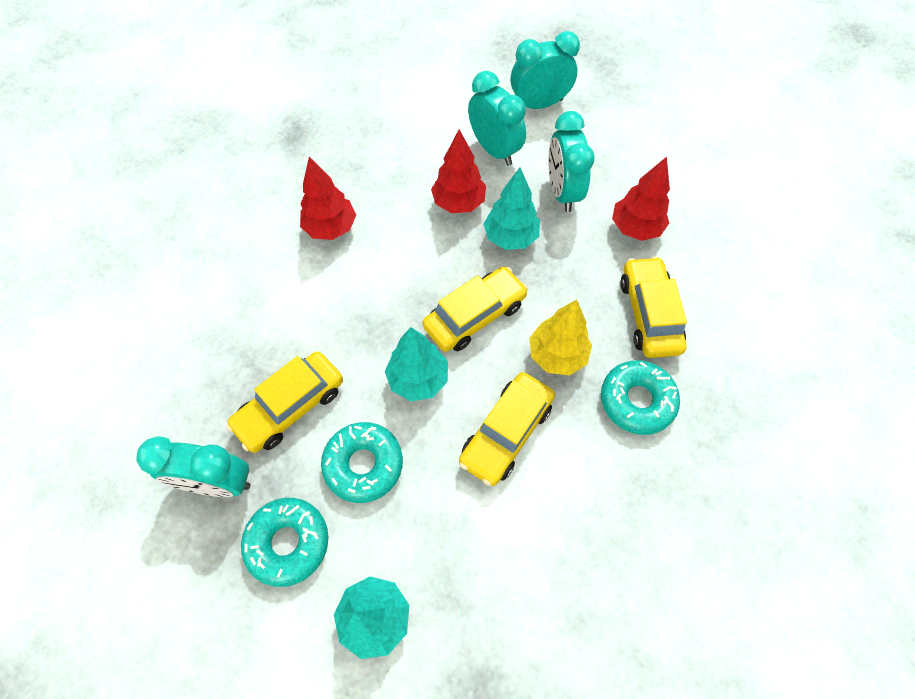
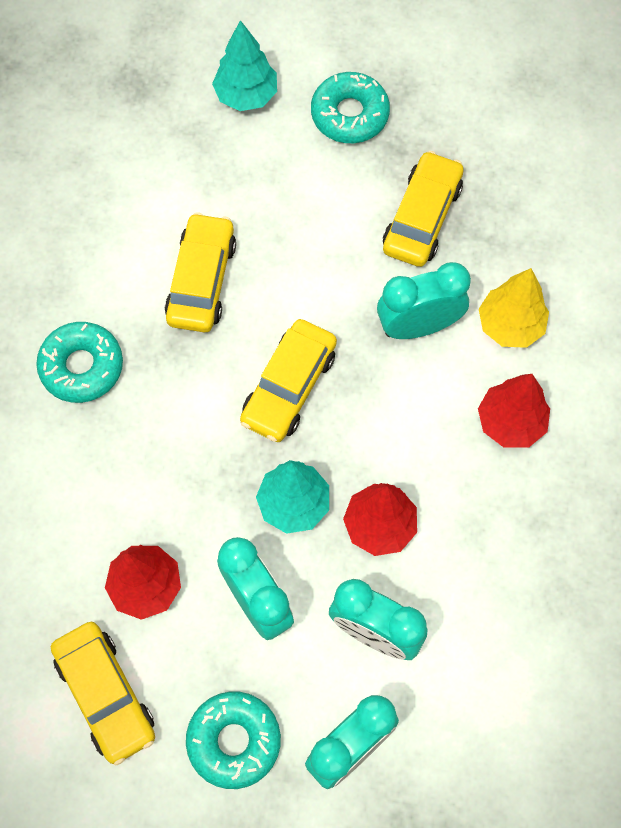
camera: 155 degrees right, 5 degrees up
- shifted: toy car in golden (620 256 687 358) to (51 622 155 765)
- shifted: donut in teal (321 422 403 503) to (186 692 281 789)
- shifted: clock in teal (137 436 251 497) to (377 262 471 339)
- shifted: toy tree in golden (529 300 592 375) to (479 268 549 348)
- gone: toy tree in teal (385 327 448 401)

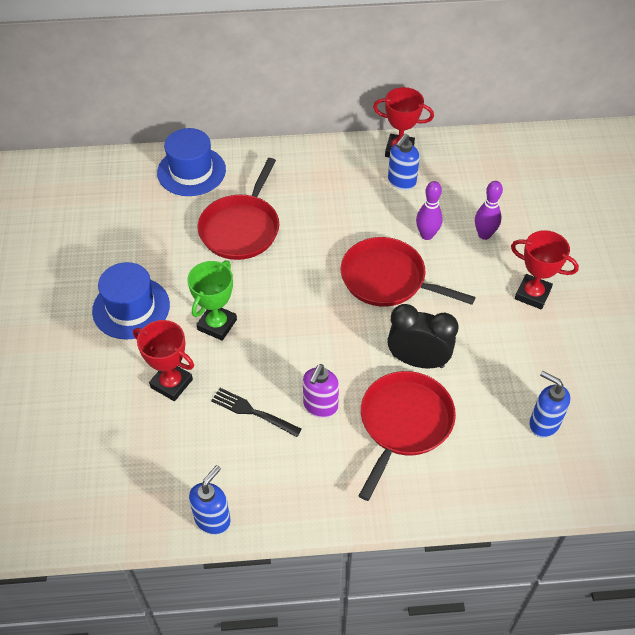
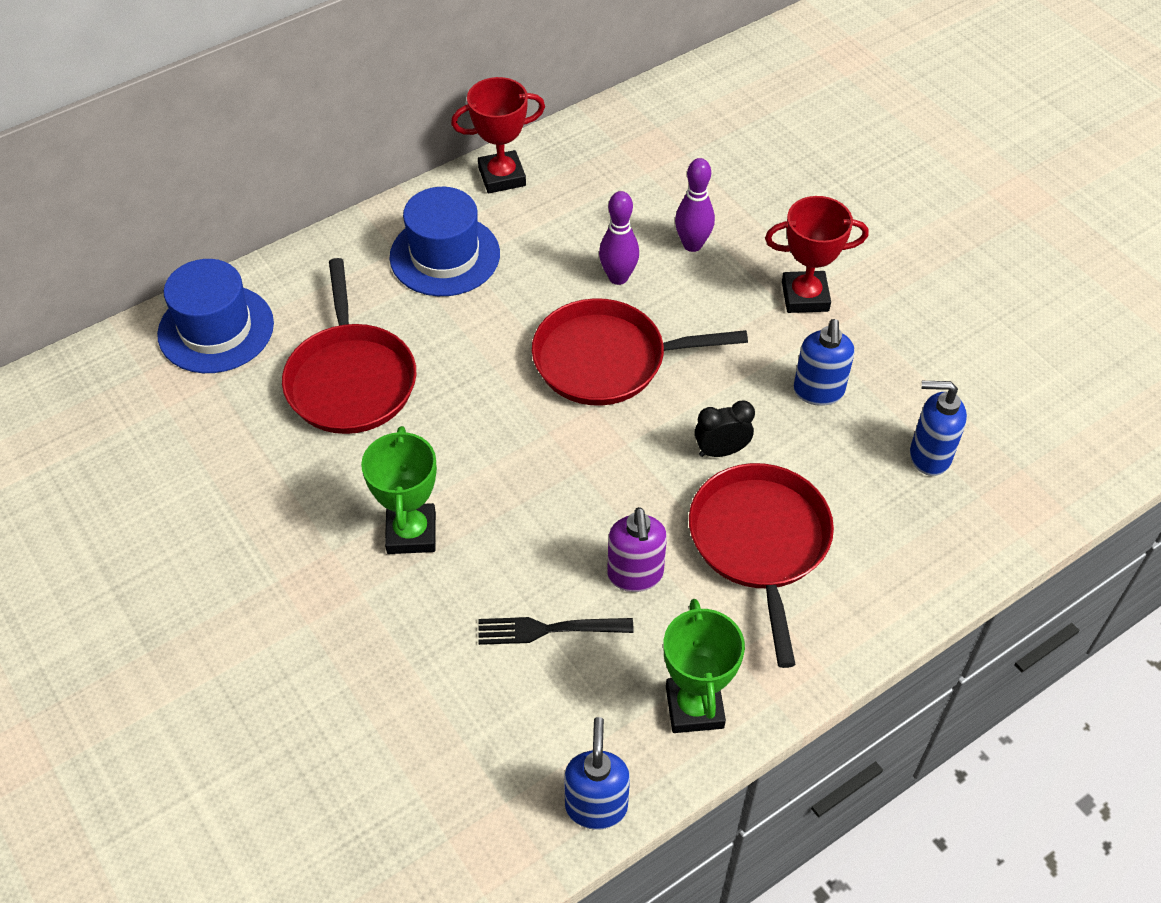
camera: 30 degrees left, 0 degrees up
- shifted: hat in cobalt (92 262 170 340) to (390 187 500 296)
- new: award cup in green (663 599 745 733)
- scaled: clock in black (387 304 458 369) = (695 400 755 457) x0.58
- shifted: soap pump in cobalt (388 134 420 190) to (793 319 854 406)
- gone: award cup in red (133 320 194 401)

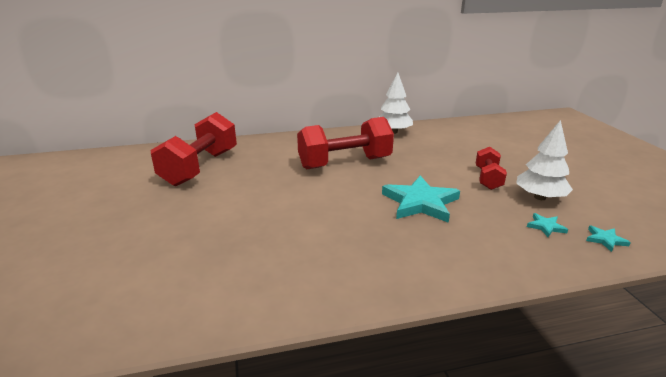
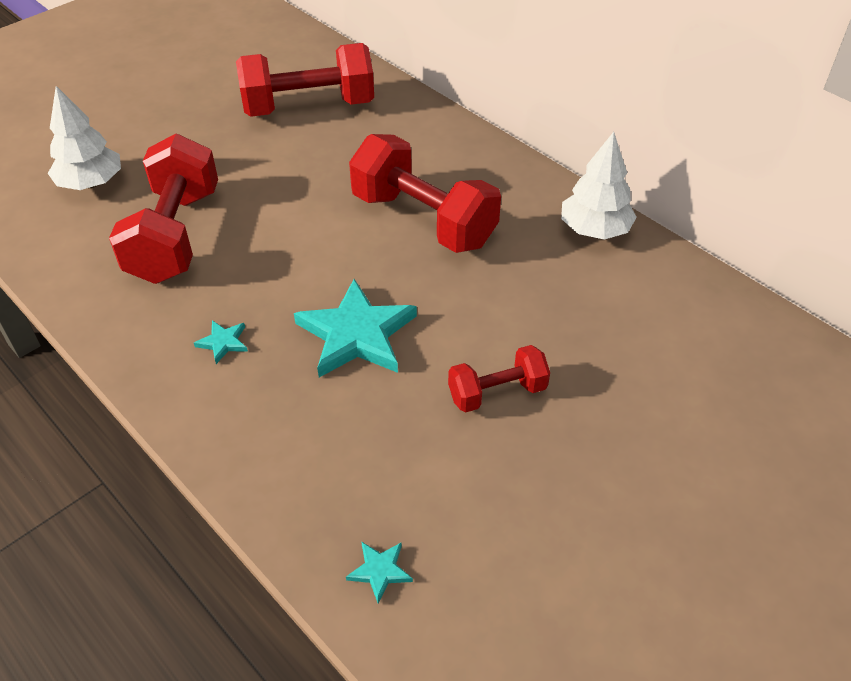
camera: 60 degrees right, 20 degrees up
- shifted: toy tree in snow-white (516 120 573 200) to (48 86 121 190)
- new: free weight in red (109 134 218 284)
- shifted: five-pointed star in teal (527 213 568 237) to (194 320 248 364)

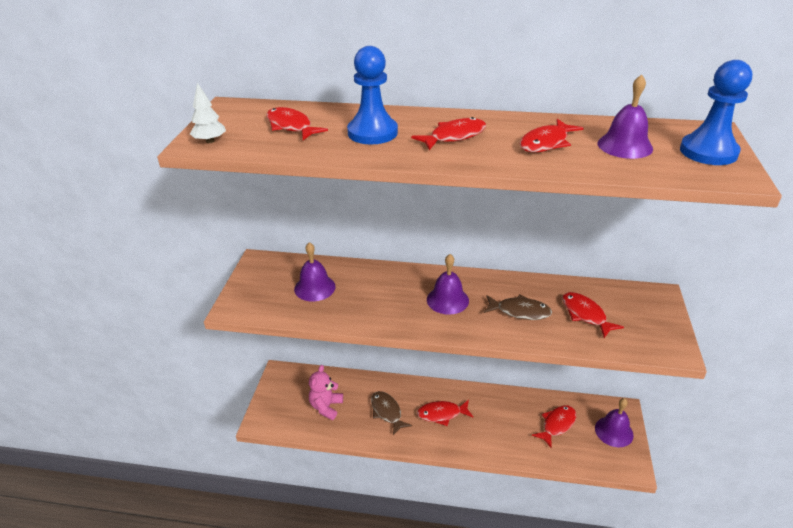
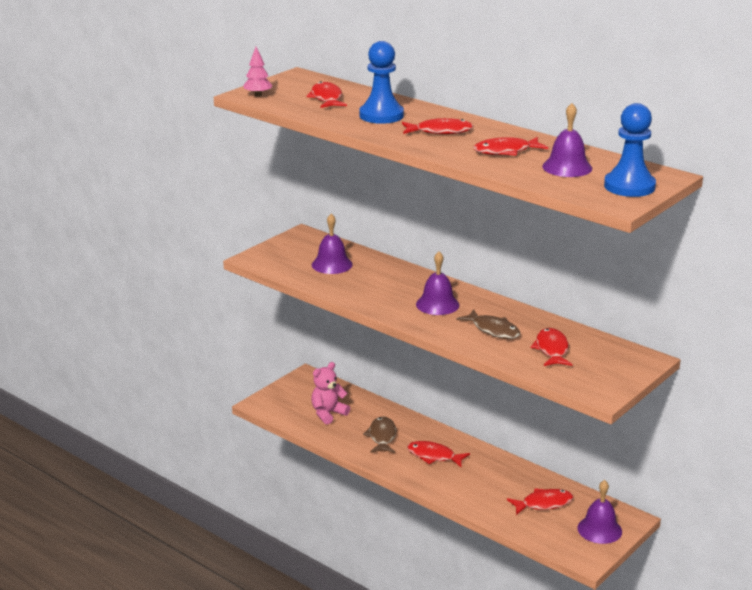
camera: 30 degrees right, 10 degrees down
- repainted: toy tree in snow-white (190 83 226 143) to toy tree in rosy (243 47 273 97)

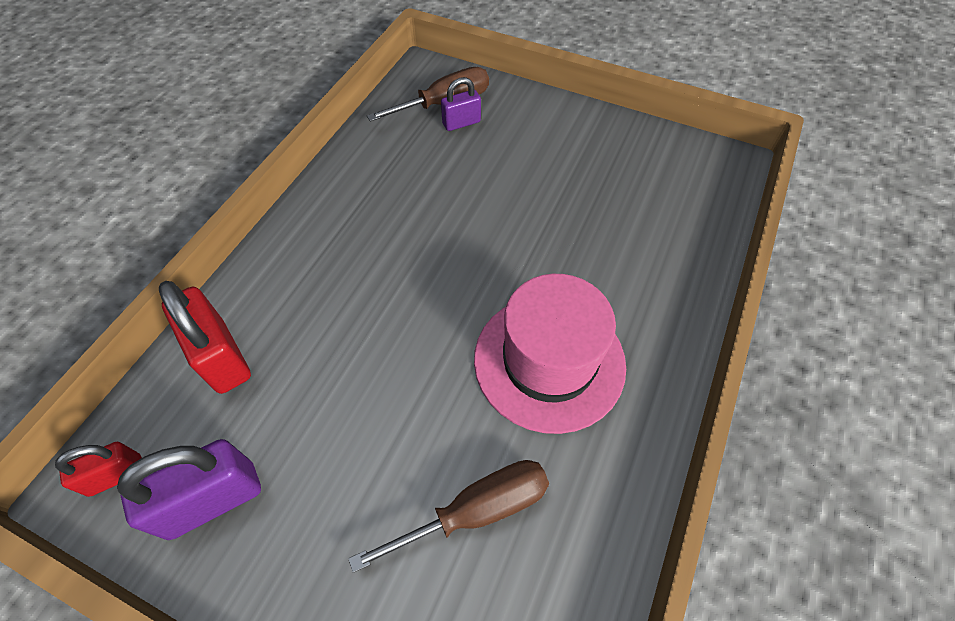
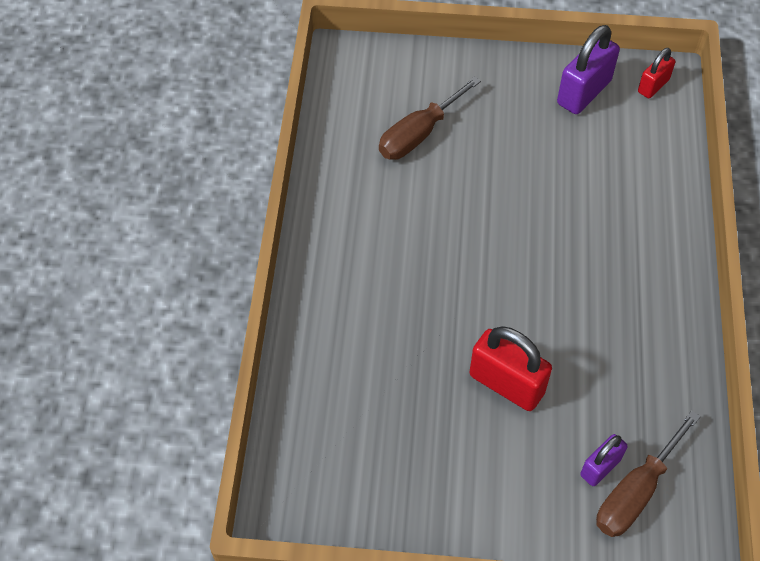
camera: 160 degrees right, 0 degrees up
- shifted: padlock in red (159 281 251 394) to (470 326 552 411)
- gone: hat in rosy (474 274 626 434)

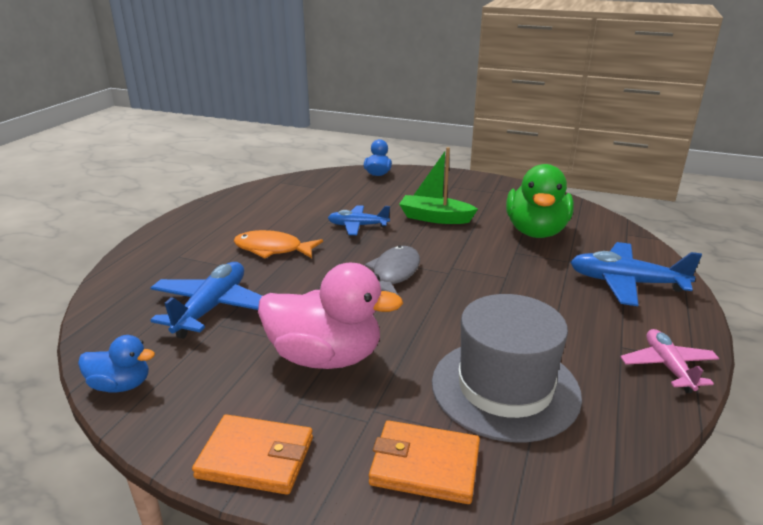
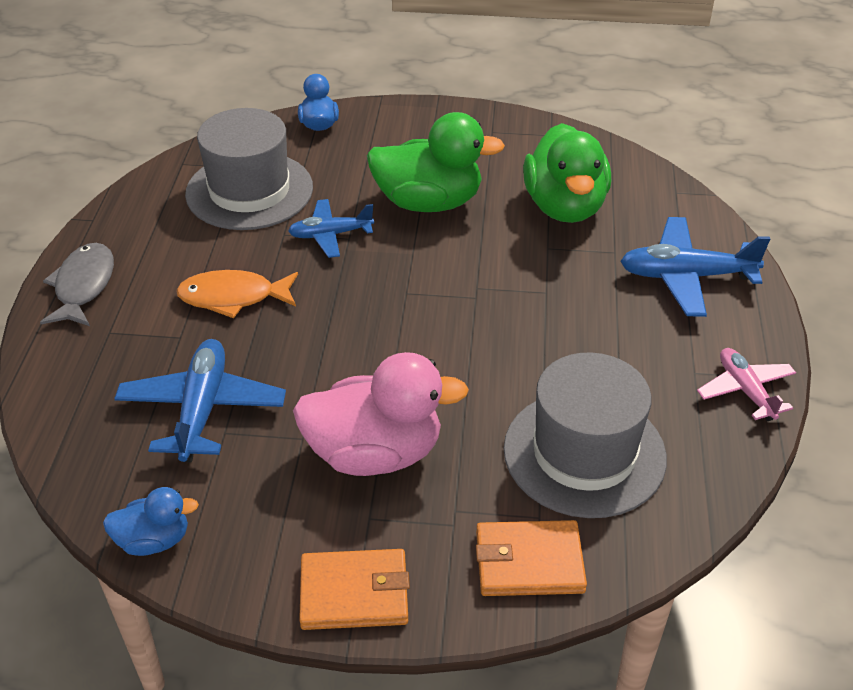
camera: 15 degrees left, 15 degrees up
- shifted: fish in ash-grey (365 246 420 296) to (40 243 114 326)
- new: hat in ash-grey (185 108 313 230)
- swapped: sailboat in green (399 147 478 224) to toy duck in green (367 112 505 212)

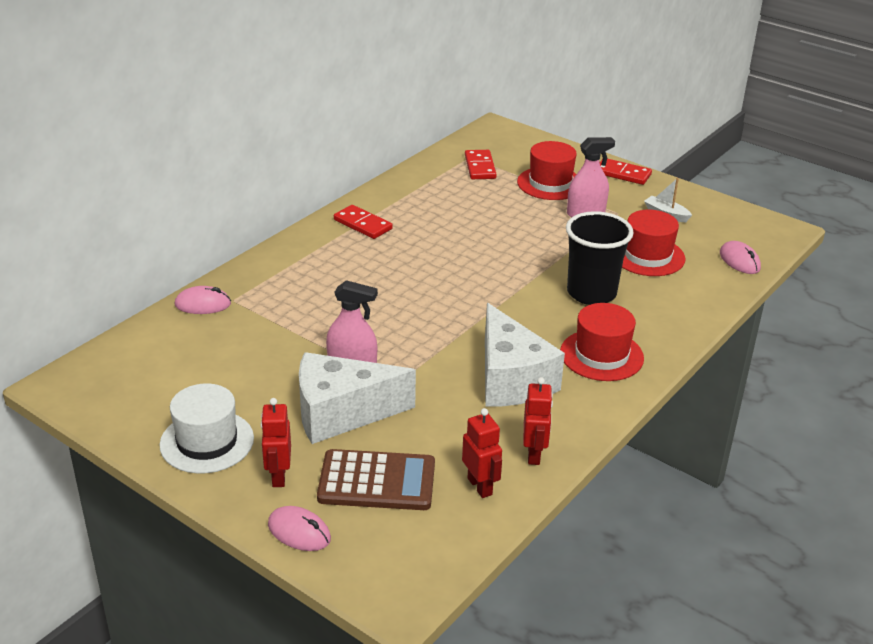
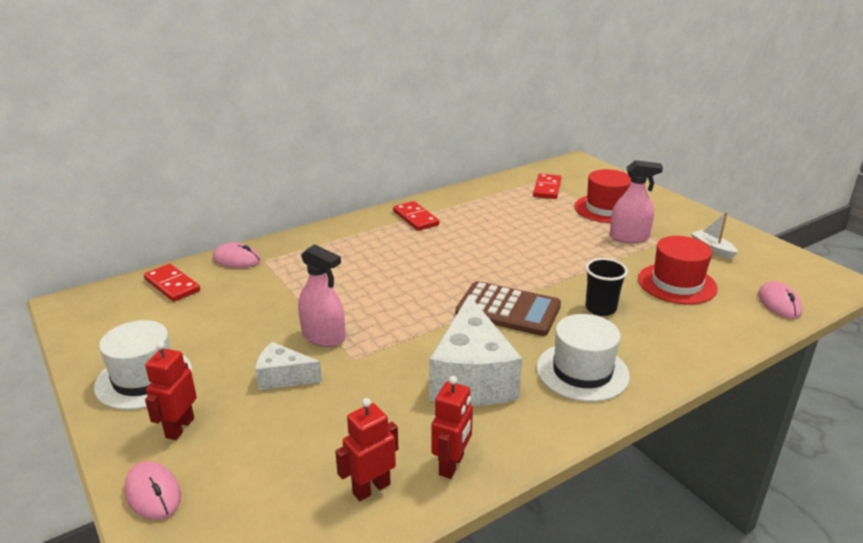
camera: 20 degrees right, 5 degrees down
- shifted: domino tile in red (600 158 652 185) to (144 264 200 302)
- scaled: piece of cheese in snow-white (299 352 416 444) = (255 342 322 390) x0.52
- rotated: robot figure in red (462 408 502 498) = (335 398 398 501) 120 degrees counterclockwise
- shifted: pocket calculator in brown (317 449 435 510) to (455 281 561 336)
- repainted: hat in red (560 303 644 381) to hat in snow-white (537 314 630 402)
- scaled: beaker in black (566 211 634 305) = (585 258 628 316) x0.60

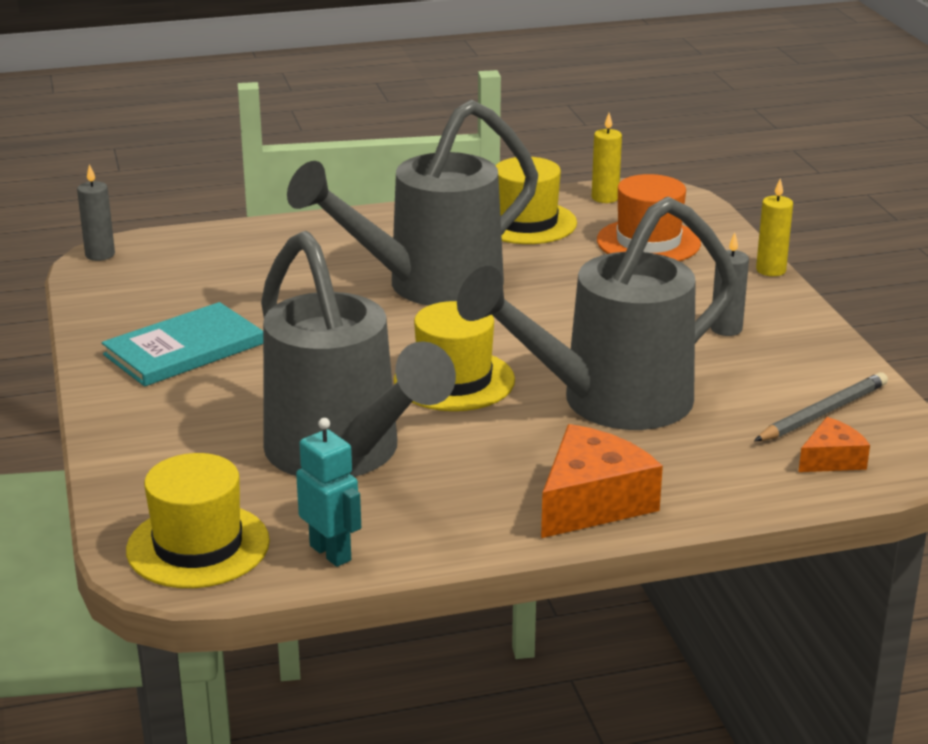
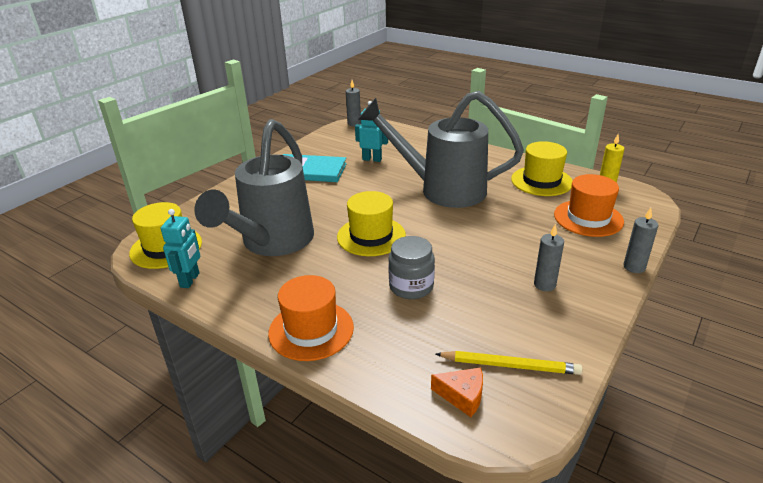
camera: 50 degrees right, 5 degrees up
- swapped: piece of cheese in orange (541 424 663 538) to hat in orange (268 275 354 361)
- new: robot figure in teal (355 101 388 162)
- swapped: sprinkling can in ash-grey (457 196 737 430) to jar in ash-grey (388 236 435 299)
- repainted: lead pencil in ash-grey (754 372 888 441) to lead pencil in golden (436 351 583 375)
- repainted: wax candle in golden (756 178 793 276) to wax candle in ash-grey (623 208 658 273)

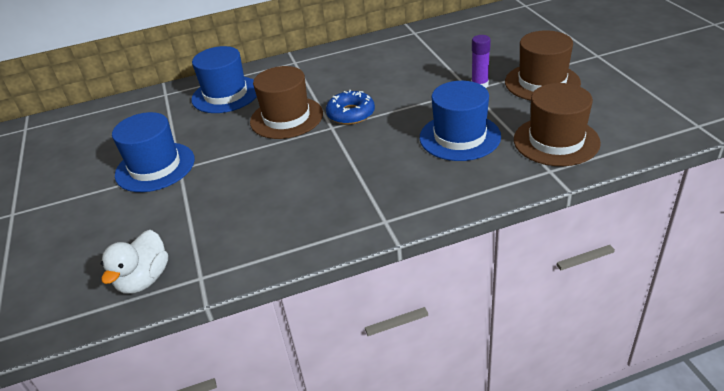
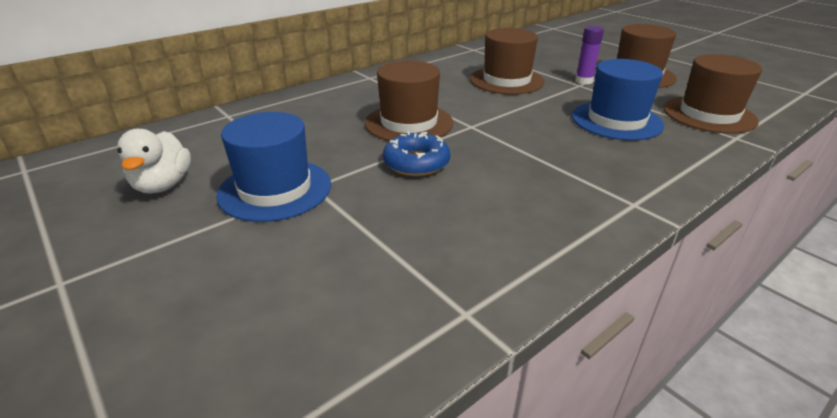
camera: 25 degrees left, 5 degrees down
- shifted: toy duck in snow-white (101 230 168 294) to (117 129 191 194)
- shifted: donut in cobalt (326 90 375 125) to (383 132 450 176)
- new: hat in brown (470 28 545 94)
- gone: hat in cobalt (191 46 257 113)

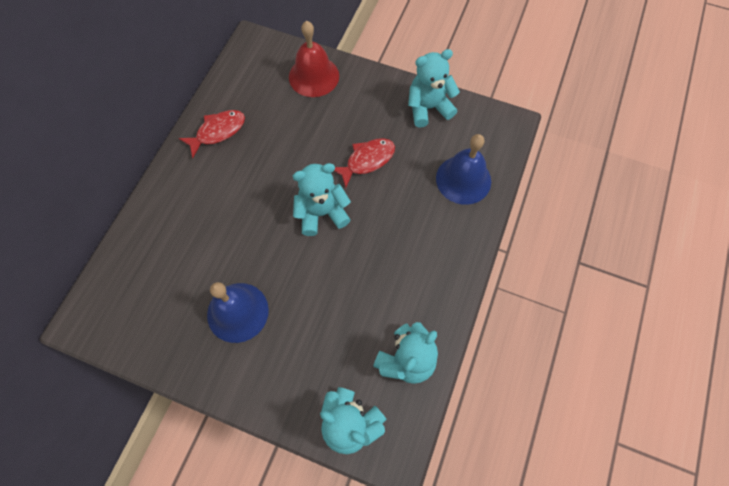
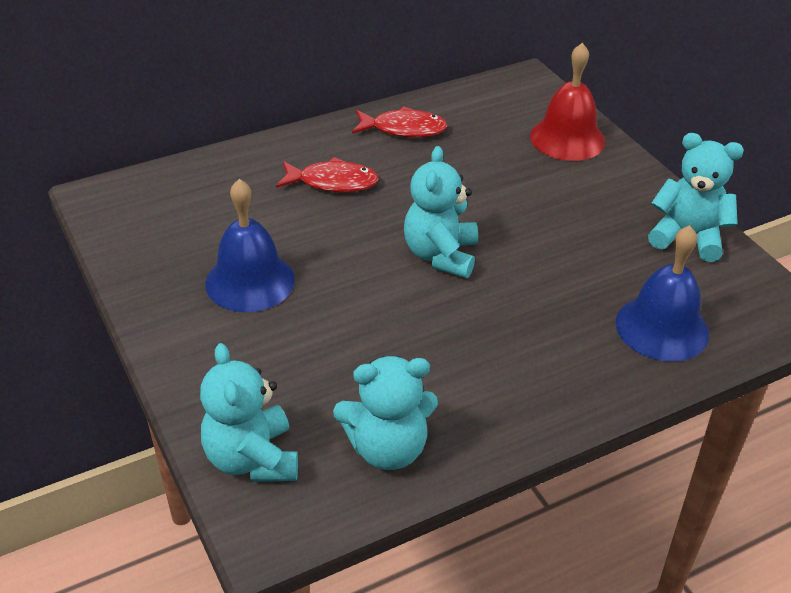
camera: 40 degrees right, 25 degrees down
- shifted: fish in red (334 138 395 188) to (276 157 379 192)
- rotated: teddy bear in teal (293 163 351 236) = (404 146 478 278) 105 degrees counterclockwise

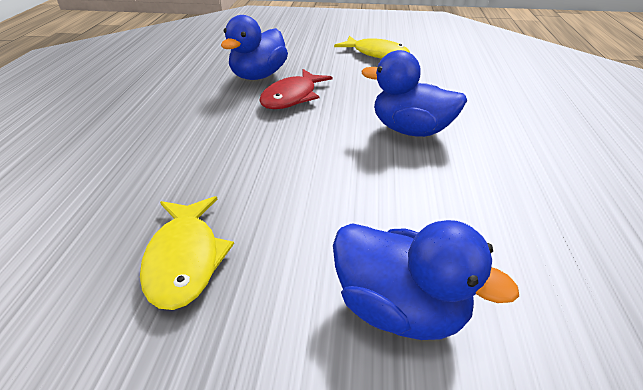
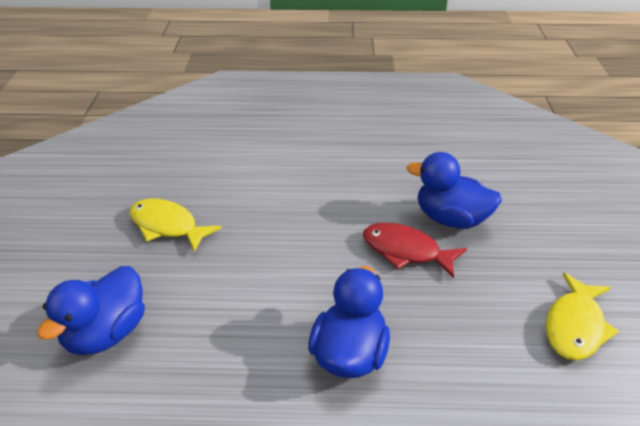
camera: 85 degrees right, 0 degrees up
- rotated: fish in golden (140 196 234 310) = (130 199 221 252) 45 degrees clockwise

